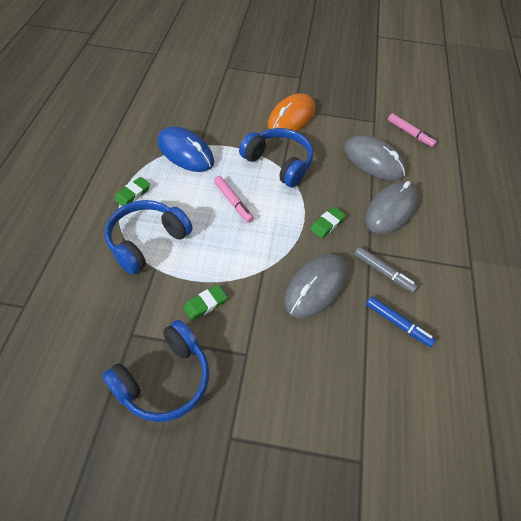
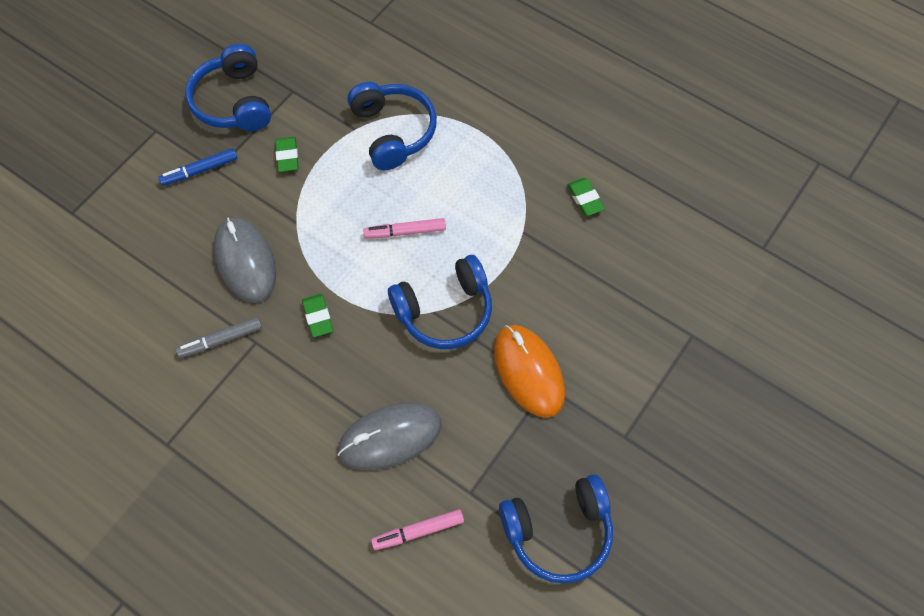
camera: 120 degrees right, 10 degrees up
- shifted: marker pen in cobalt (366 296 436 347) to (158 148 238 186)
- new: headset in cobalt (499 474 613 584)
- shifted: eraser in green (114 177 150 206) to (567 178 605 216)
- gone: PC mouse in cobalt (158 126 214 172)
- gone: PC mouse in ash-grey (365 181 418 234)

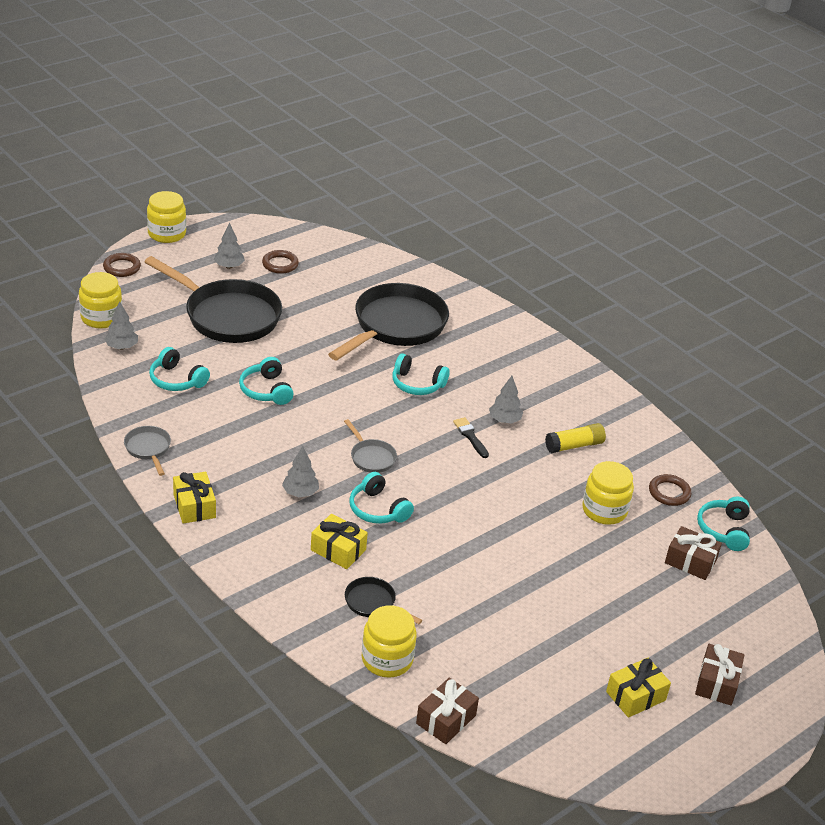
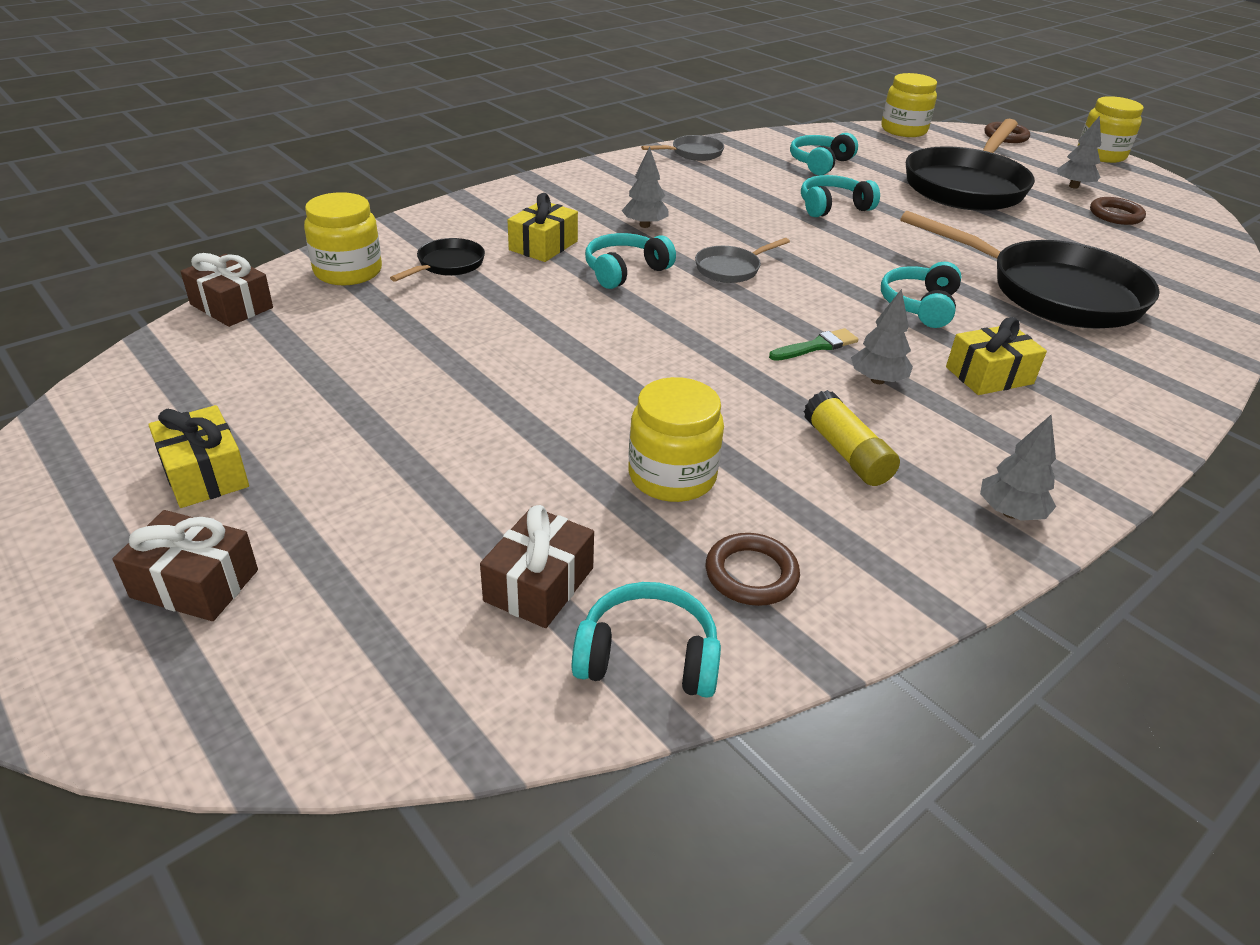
camera: 90 degrees right, 0 degrees up
- repainted: brush in black (453 417 489 458) to brush in green (769 328 858 361)
- shifted: wrapped gift in golden (173 472 216 523) to (946 317 1047 395)
- shifted: toy tree in ash-grey (105 301 138 350) to (980 415 1056 521)

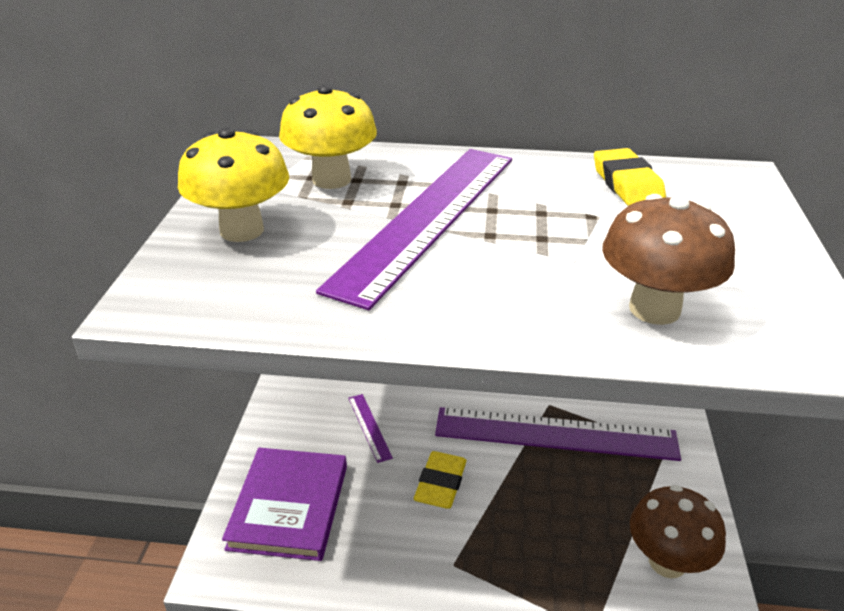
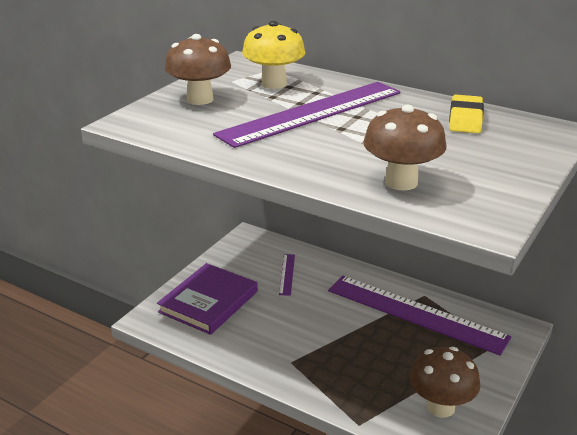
camera: 25 degrees right, 5 degrees down
- repainted: mushroom in golden (178 127 289 242) to mushroom in brown (165 34 231 105)
- gone: eraser in golden (414 451 466 509)

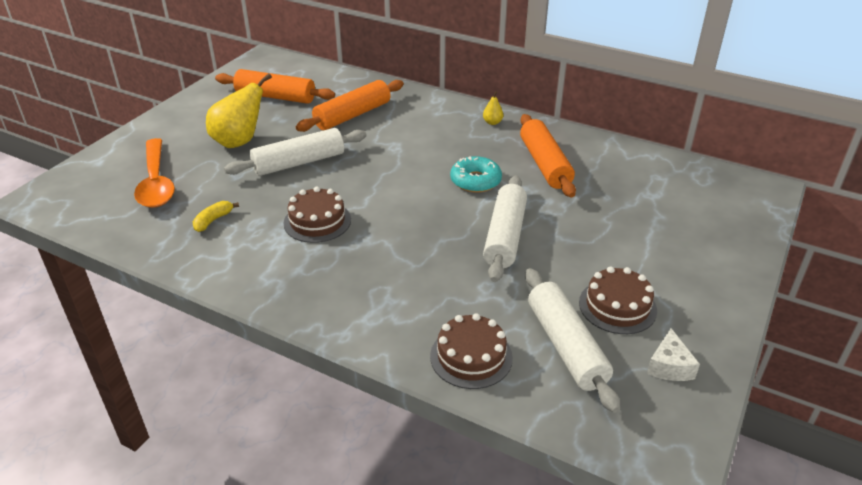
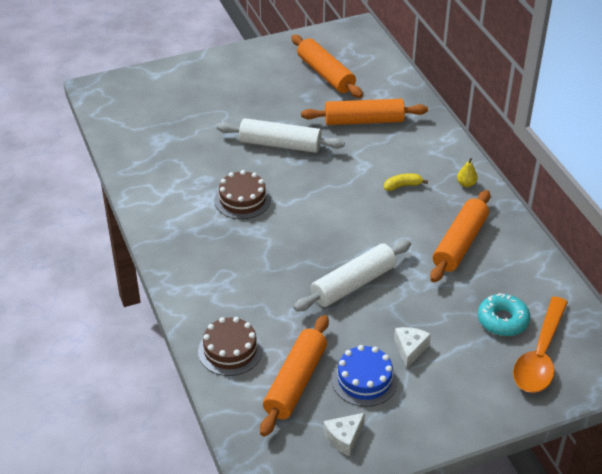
camera: 40 degrees right, 5 degrees up
- repainted: dough roller in snow-white (525 268 620 413) to dough roller in orange (260 315 329 437)
- repainted: layer cake in brown (579 266 657 334) to layer cake in cobalt (332 345 398 407)
- shifted: banana in golden (193 201 239 232) to (384 173 428 191)
- new: piece of cheese in snow-white (394 327 431 369)
- shifted: donut in teal (450 156 502 193) to (478 293 530 336)
- shifted: teaspoon in orange (134 138 175 208) to (513 296 568 393)
- gone: pear in golden (206 73 272 148)

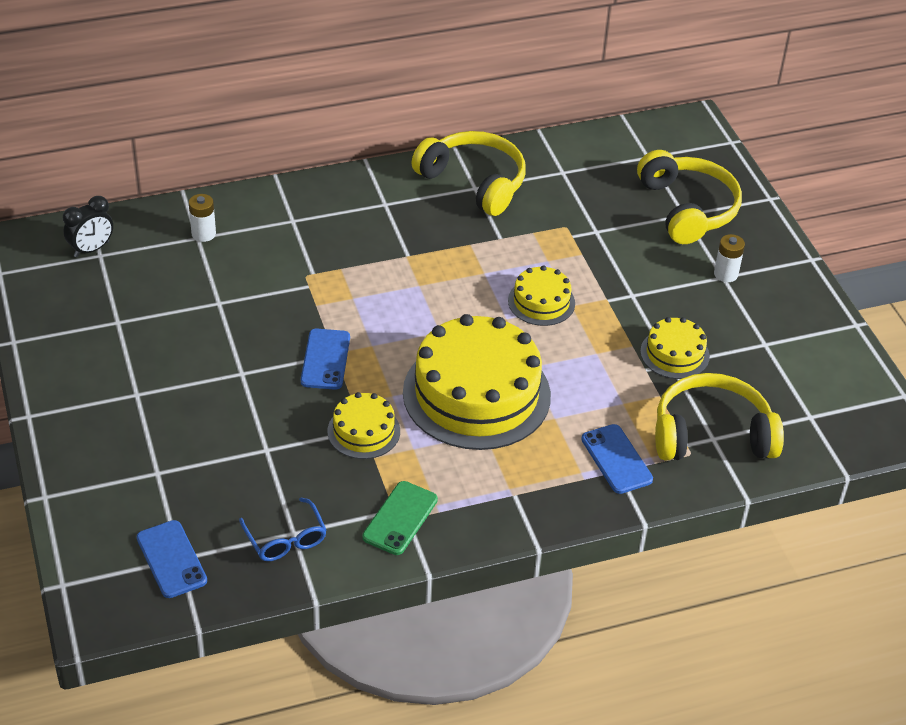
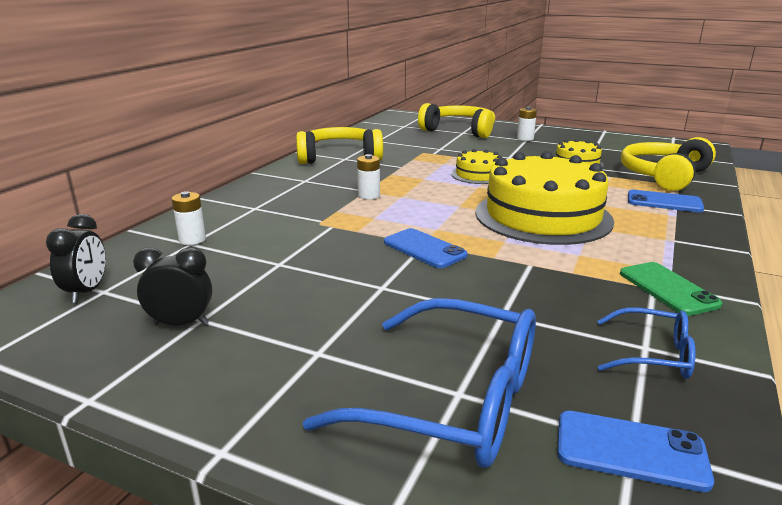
camera: 45 degrees left, 20 degrees down
- new: clock in black (133 247 212 325)
- new: glasses in cobalt (303 298 536 468)
- new: AA battery in snow-white (357 154 380 200)
- gone: layer cake in golden (327 392 400 459)

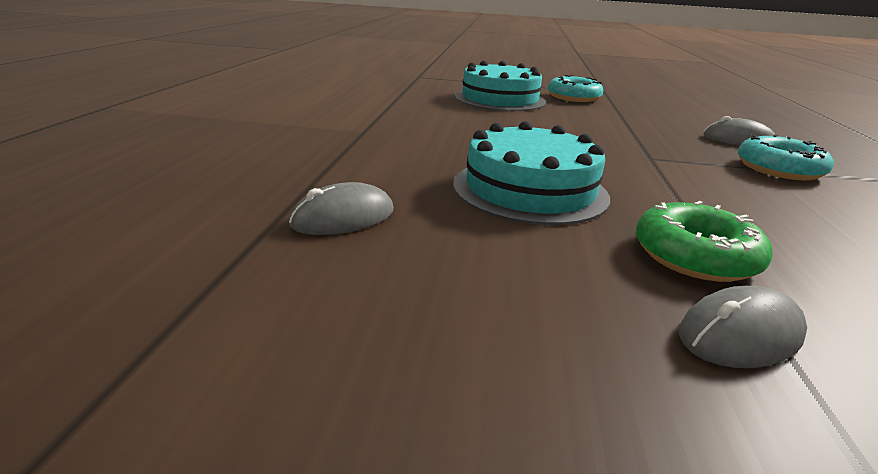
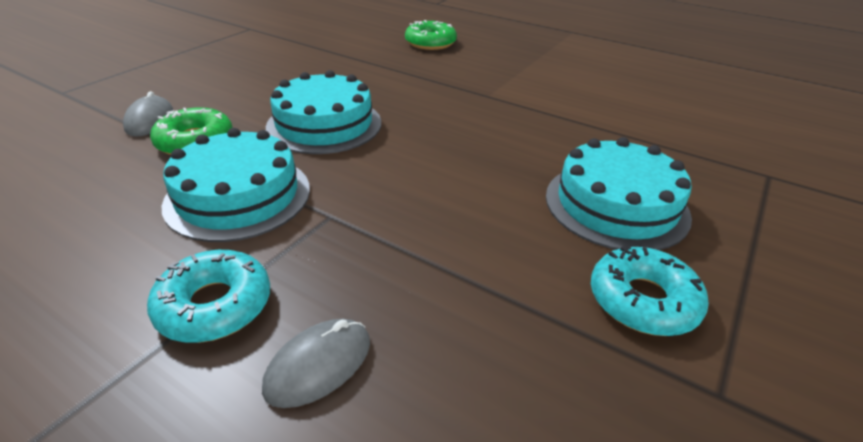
camera: 115 degrees right, 10 degrees up
- new: layer cake in teal (162 128 310 242)
- new: donut in green (405 20 457 50)
- gone: PC mouse in ash-grey (289 182 394 235)

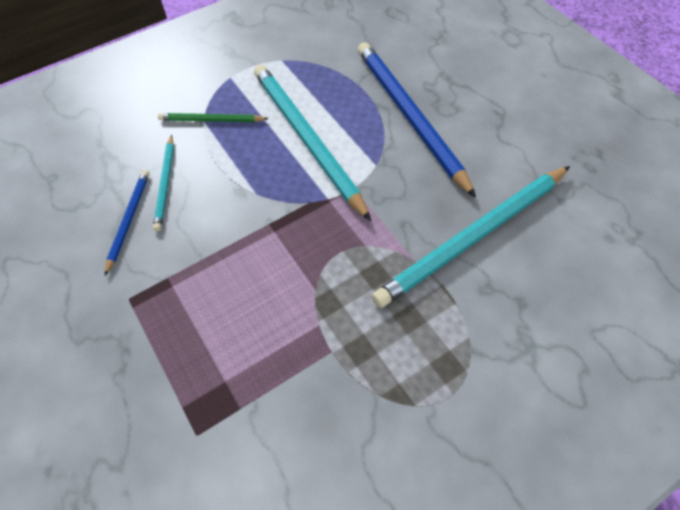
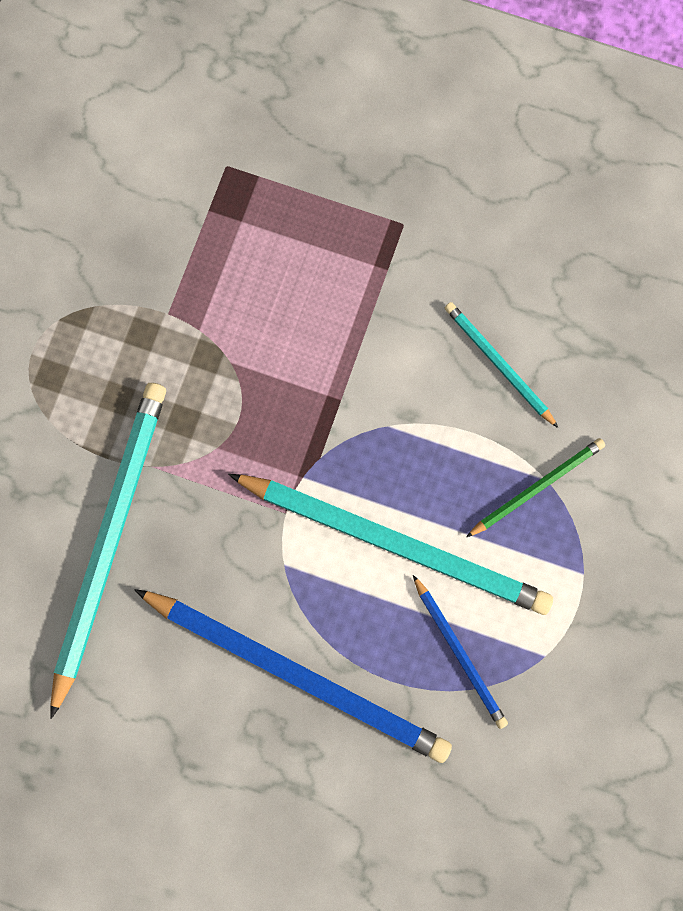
camera: 140 degrees right, 20 degrees up
- shifted: lead pencil in cobalt (105 170 149 275) to (413 575 508 729)

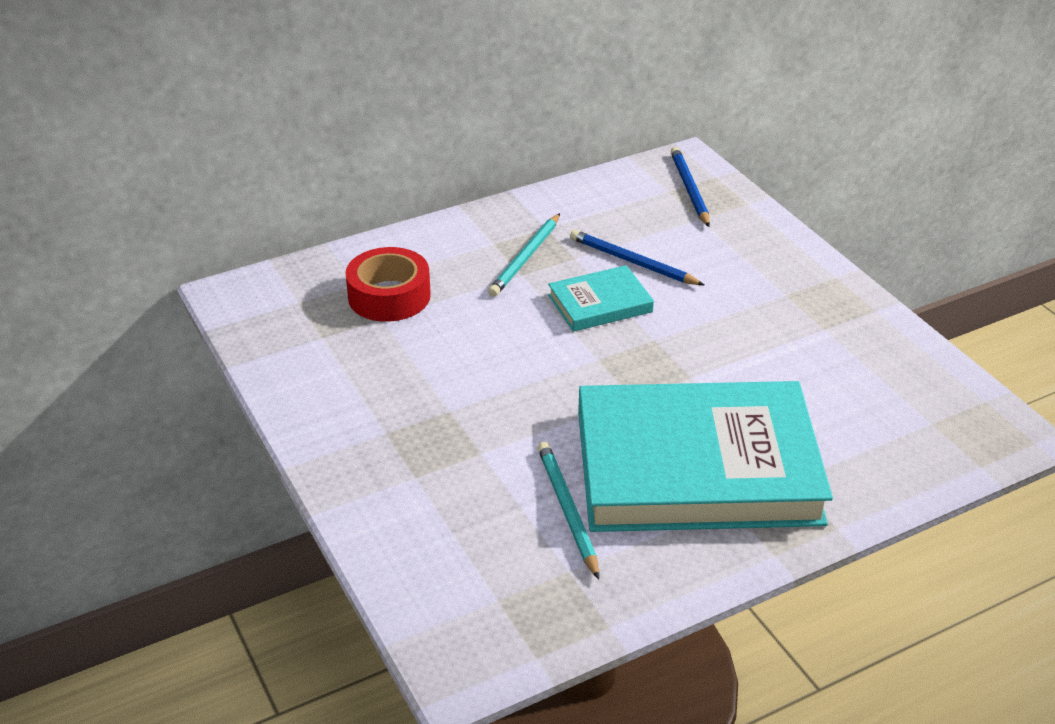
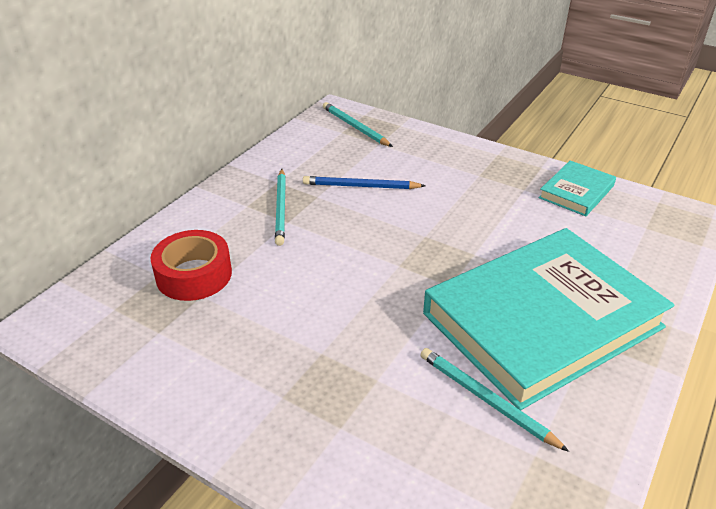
camera: 30 degrees left, 0 degrees up
- repainted: lead pencil in cobalt (670 147 710 227) to lead pencil in teal (323 102 393 147)
- shifted: book in teal (548 265 654 332) to (539 161 616 216)

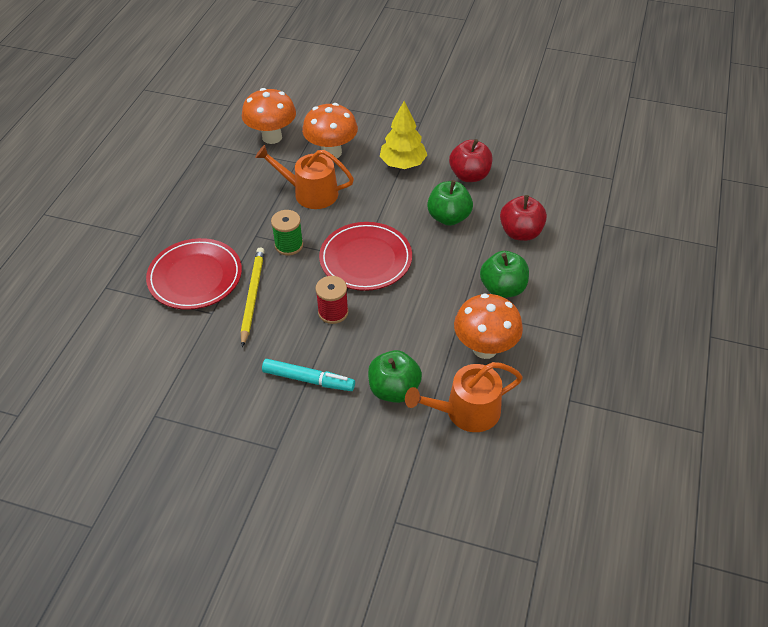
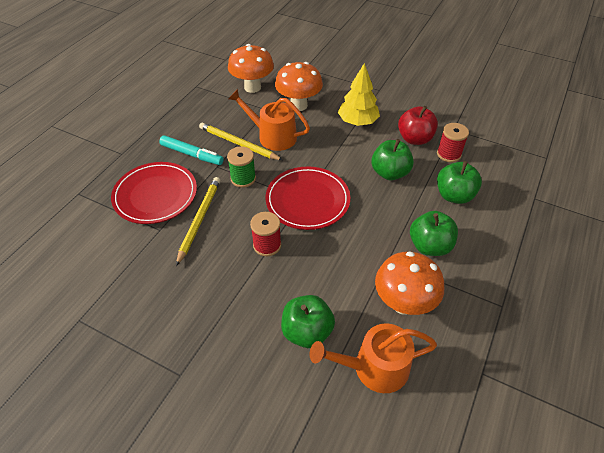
camera: 10 degrees right, 0 degrees up
- shifted: marker pen in teal (262 359 355 391) to (159 135 224 165)
- new: lead pencil in golden (199 122 282 160)
- new: reel of thread in red (437 123 469 162)
- repainted: apple in red (500 195 547 241) to apple in green (437 161 482 204)

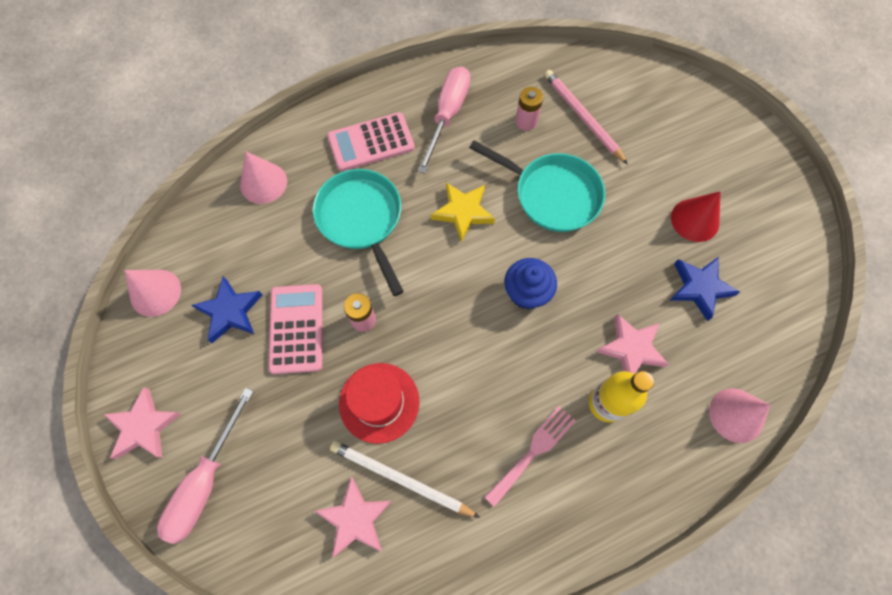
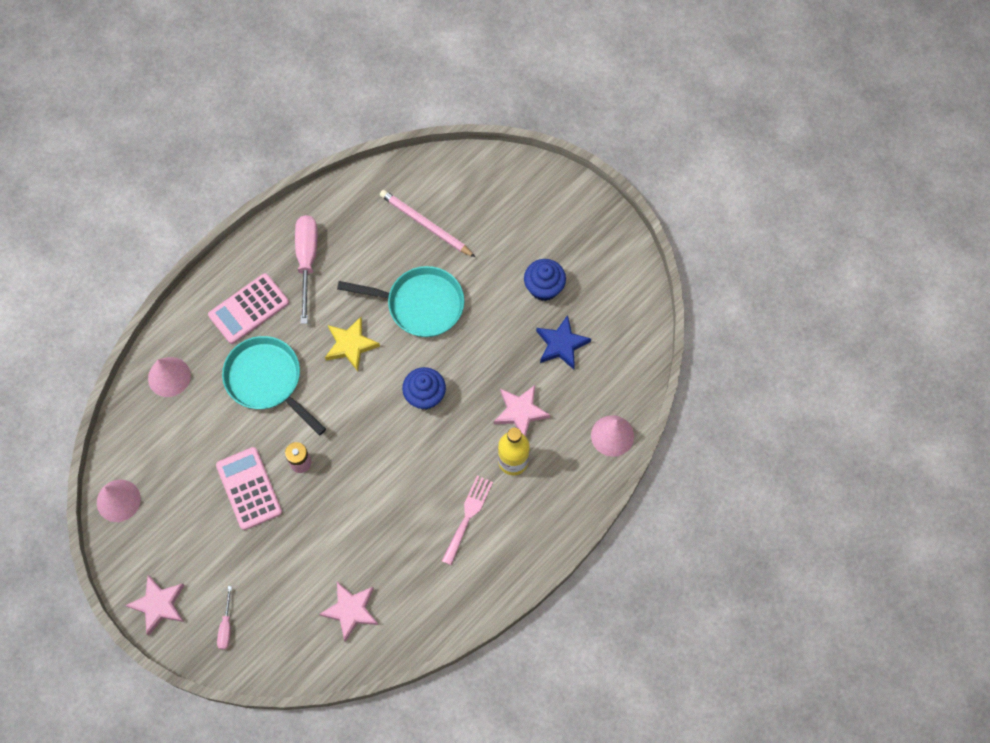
camera: 20 degrees left, 0 degrees up
- scaled: screwdriver in rosy (157 388 254 544) = (217 586 232 649) x0.50
- swapped: cone shape in red (671 191 721 242) to fairy cake in cobalt (524 259 566 301)
- gone: five-pointed star in cobalt (191 276 262 343)
- gone: lead pencil in snow-white (330 441 480 518)
- gone: hat in red (339 363 419 444)
- gone: AA battery in rosy (515 87 543 131)

